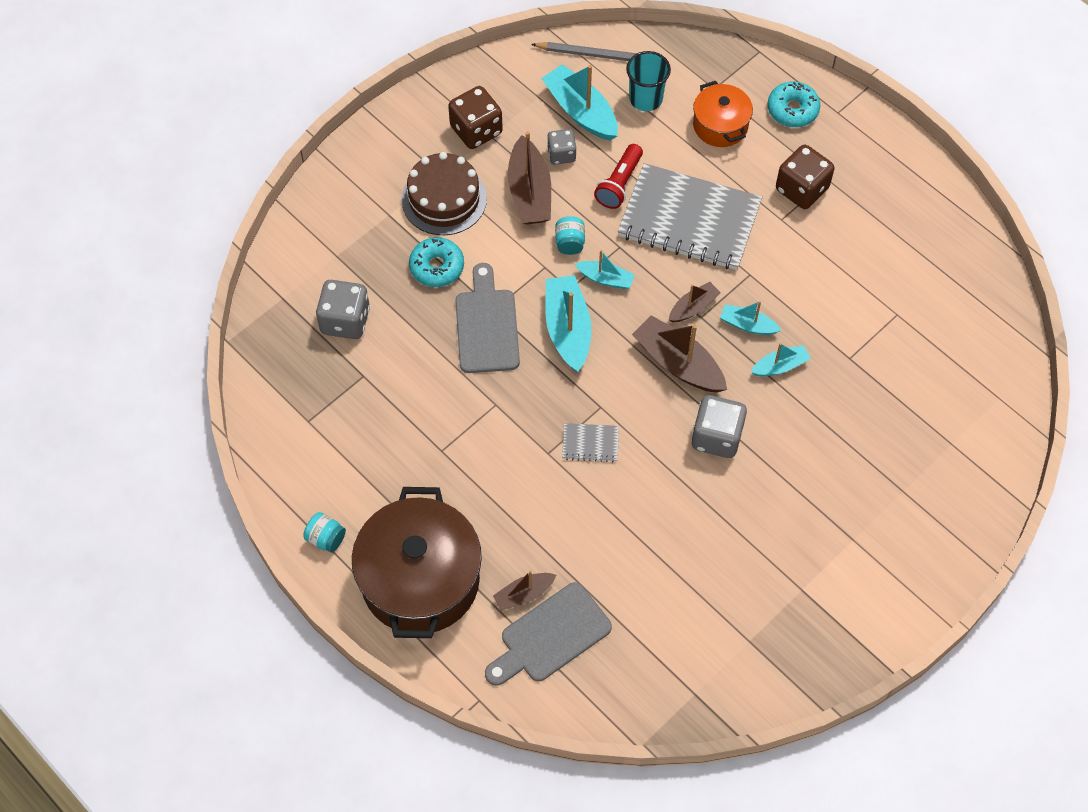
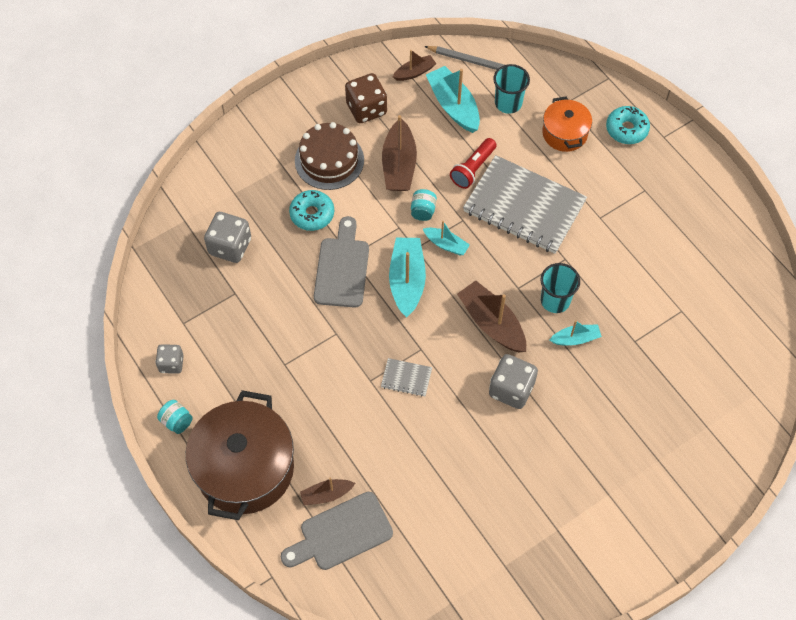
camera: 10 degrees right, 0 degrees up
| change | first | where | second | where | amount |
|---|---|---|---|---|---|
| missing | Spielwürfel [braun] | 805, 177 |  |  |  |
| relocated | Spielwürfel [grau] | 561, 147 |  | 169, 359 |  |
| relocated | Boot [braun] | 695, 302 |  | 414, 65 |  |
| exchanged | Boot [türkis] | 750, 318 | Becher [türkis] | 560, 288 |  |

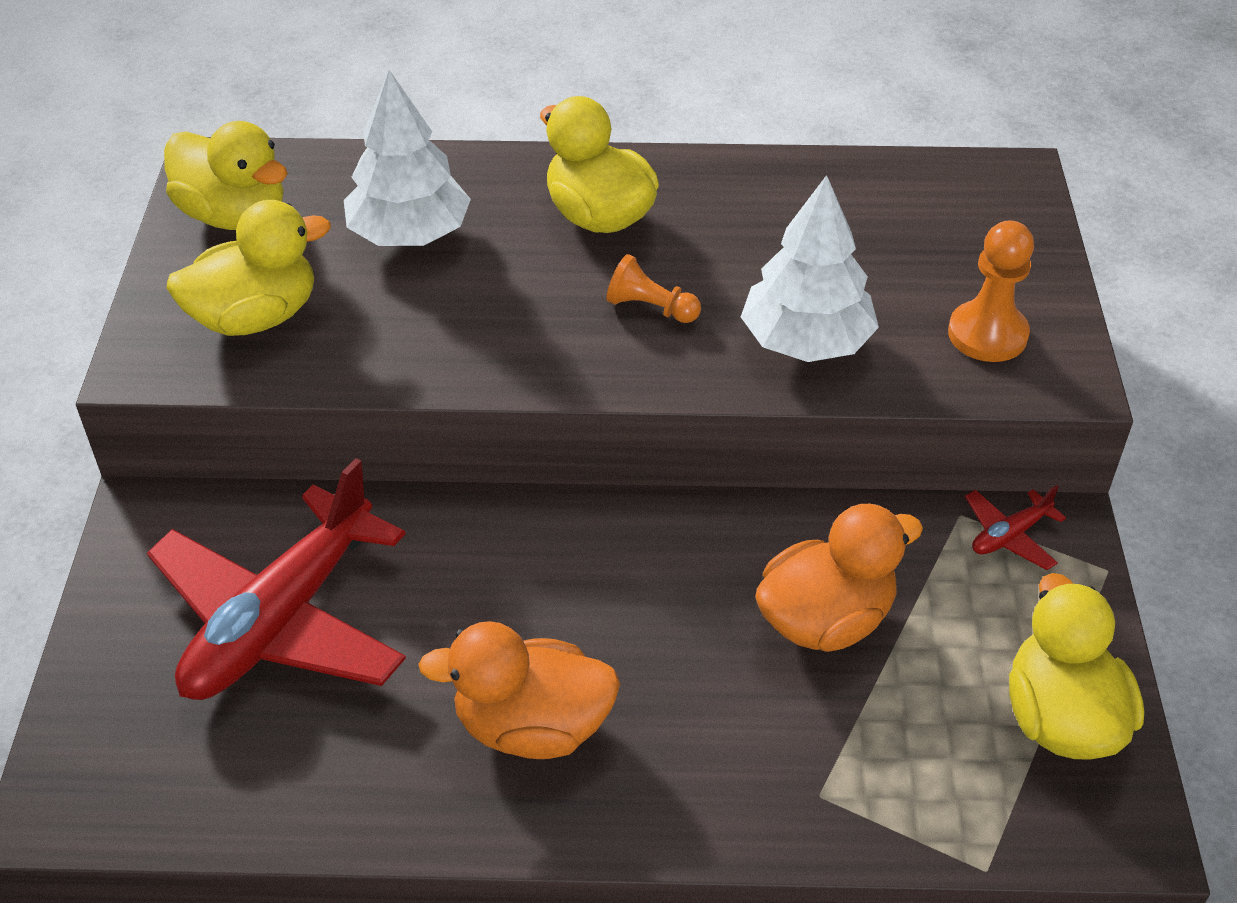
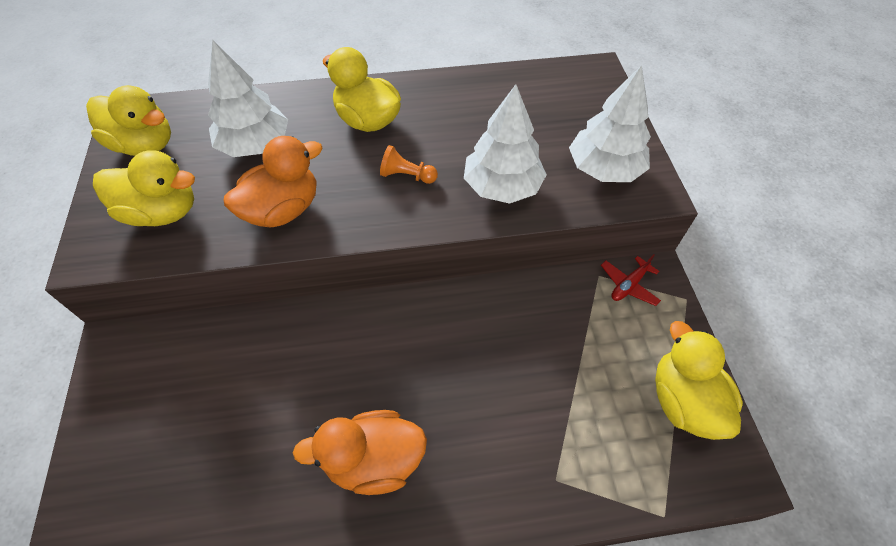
camera: 10 degrees left, 10 degrees up
| change | first | where | second | where | amount |
|---|---|---|---|---|---|
| missing | Flugzeug [rot] | 276, 579 |  |  |  |
| relocated | Ente [orange] | 839, 578 |  | 273, 182 |  |
| exchanged | Bauer [orange] | 991, 291 | Baum [weiß] | 610, 123 |  |
| spun | Ente [gelb] | 248, 268 |  | 144, 188 | 45 degrees clockwise |

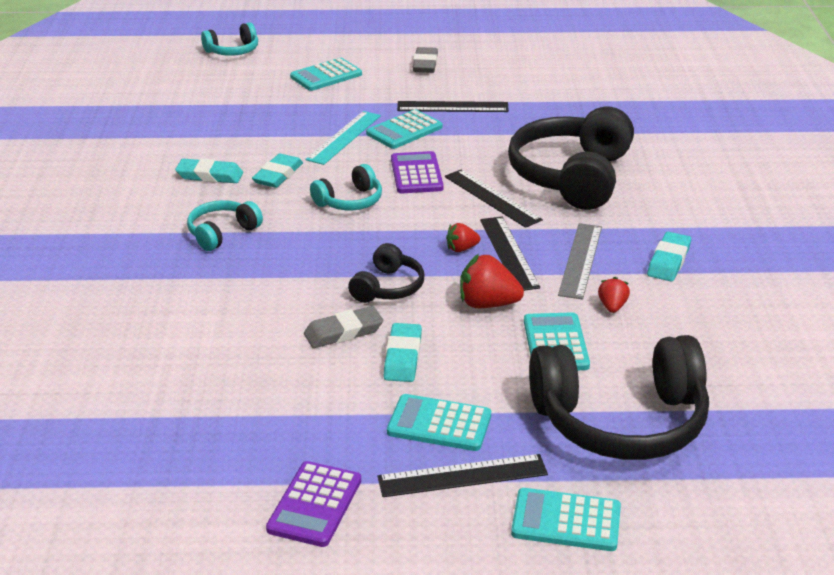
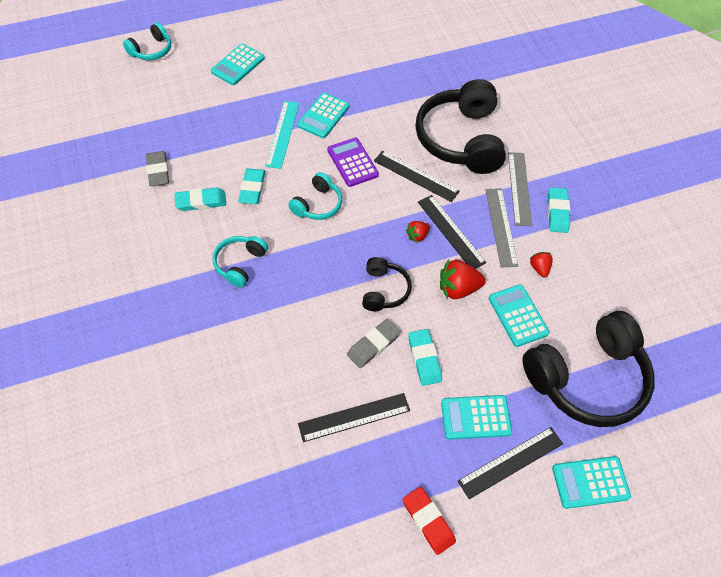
camera: 20 degrees left, 25 degrees up
| change | first | where | second | where | amount |
|---|---|---|---|---|---|
| appeared |  |  | Lineal [grau] | 520, 189 |  |
| relocated | Lineal [schwarz] | 453, 106 |  | 354, 417 |  |
| relocated | Radiergummi [grau] | 425, 60 |  | 157, 168 |  |
| exchanged | Taschenrechner [lila] | 313, 504 | Radiergummi [rot] | 429, 521 |  |

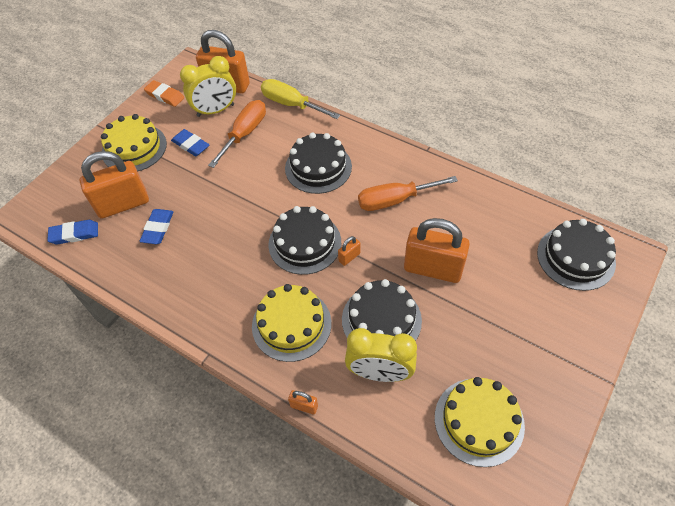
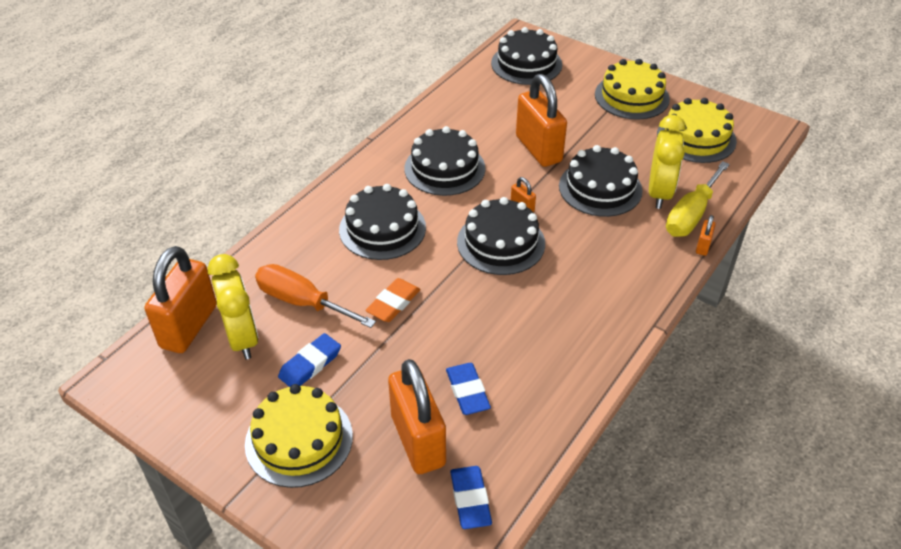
camera: 90 degrees left, 10 degrees down
| change | first | where | second | where | amount |
|---|---|---|---|---|---|
| relocated | Radiergummi [orange] | 164, 93 |  | 393, 300 |  |
| relocated | Kuchen [gelb] | 291, 323 |  | 632, 89 |  |
| relocated | Schraubenzieher [gelb] | 300, 99 |  | 698, 199 |  |
| exchanged | Schraubenzieher [orange] | 408, 193 | Kuchen [schwarz] | 444, 161 |  |
| spun | Radiergummi [blau] | 156, 226 |  | 468, 389 | 60 degrees clockwise |
| spun | Vorhängeschloss [orange] | 437, 250 |  | 541, 120 | 45 degrees counterclockwise |

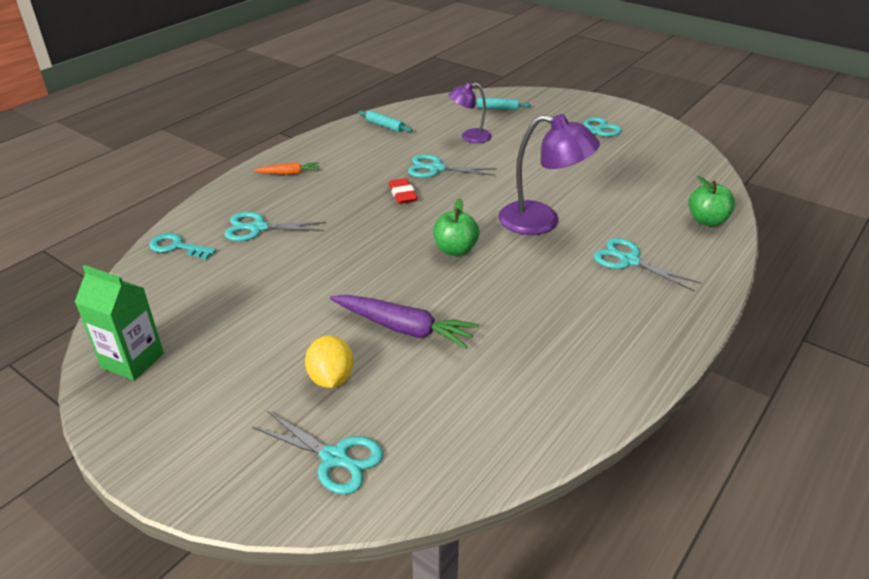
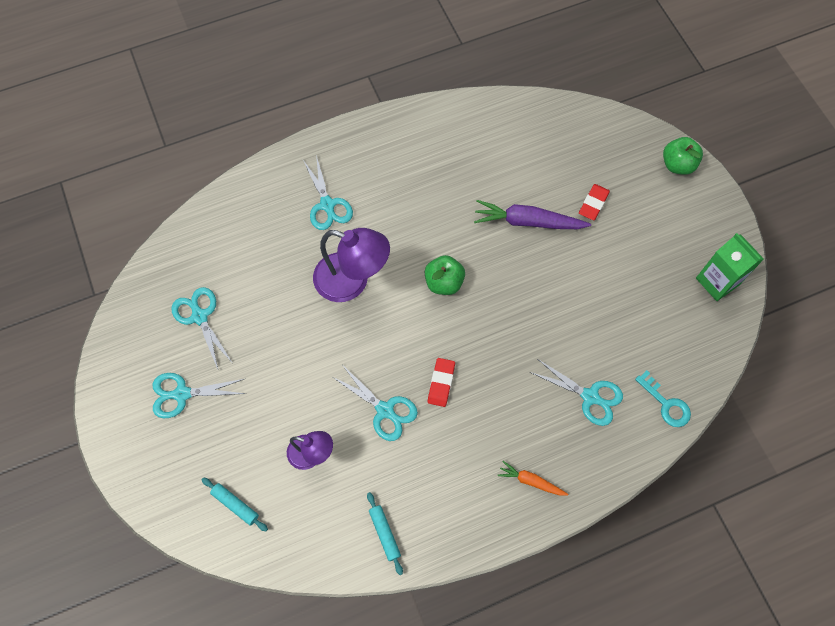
camera: 150 degrees left, 30 degrees up
| change | first | where | second | where | amount |
|---|---|---|---|---|---|
| relocated | Schere [türkis] | 318, 453 |  | 202, 328 |  |
| relocated | Apfel [grün] | 711, 201 |  | 683, 156 |  |
| exchanged | Zitrone [gelb] | 329, 361 | Radiergummi [rot] | 594, 202 |  |
| spun | Karotte [lila] | 404, 322 |  | 532, 214 | 45 degrees counterclockwise |
| spun | Lampe [lila] | 549, 174 |  | 351, 265 | 150 degrees clockwise |

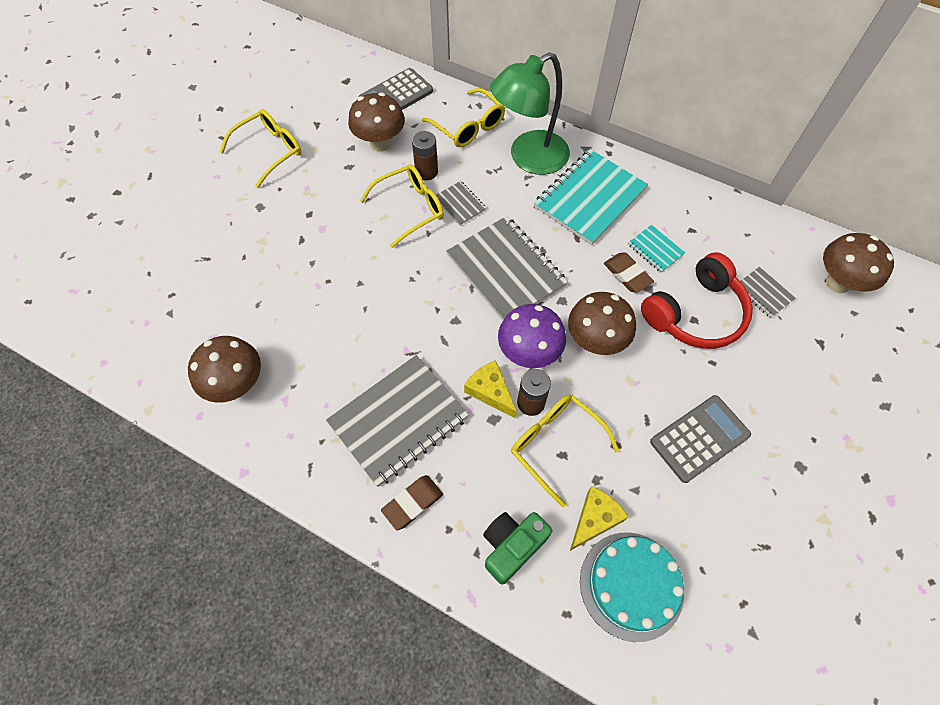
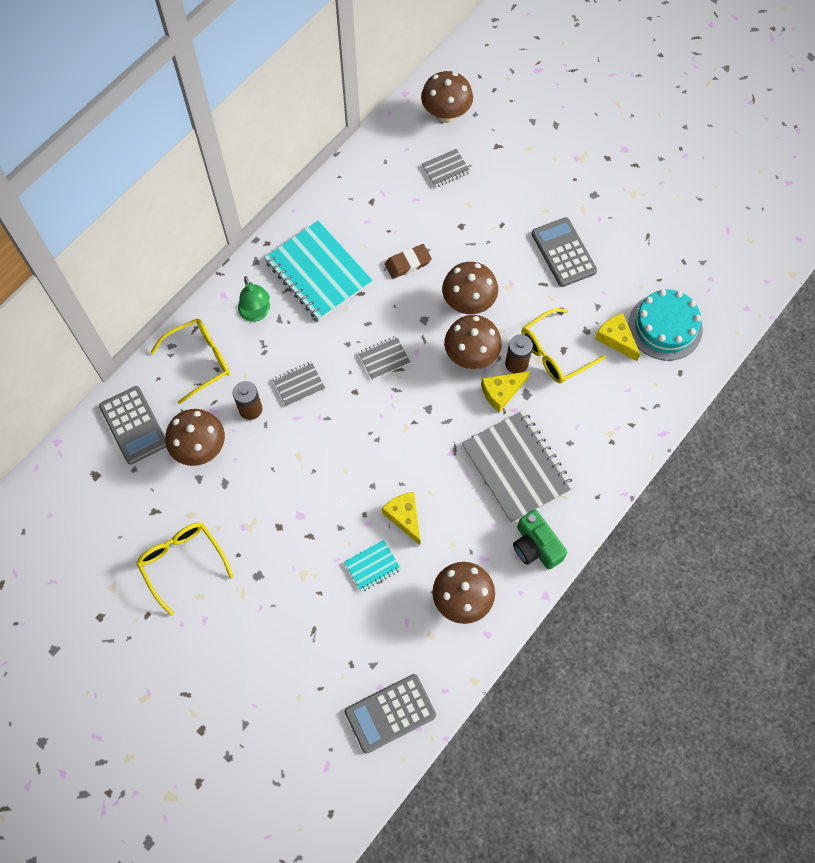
camera: 80 degrees left, 5 degrees up
| change | first | where | second | where | amount |
|---|---|---|---|---|---|
| missing | Brille [gelb] | 402, 206 |  |  |  |
| missing | Radiergummi [braun] | 412, 502 |  |  |  |
| missing | Kopfhörer [rot] | 697, 300 |  |  |  |
| appeared |  |  | Taschenrechner [grau] | 390, 714 |  |
| appeared |  |  | Käse [gelb] | 401, 518 |  |
| relocated | Kamera [grün] | 517, 548 |  | 540, 539 |  |
| relocated | Notizbuch [türkis] | 656, 249 |  | 372, 566 |  |
| colour | Pilz [lila] | 532, 336 | Pilz [braun] | 473, 342 |  |
| size | Notizbuch [grau] | 507, 268 |  | 384, 358 | x0.46 |
| size | Lampe [grün] | 530, 113 |  | 254, 299 | x0.54 |

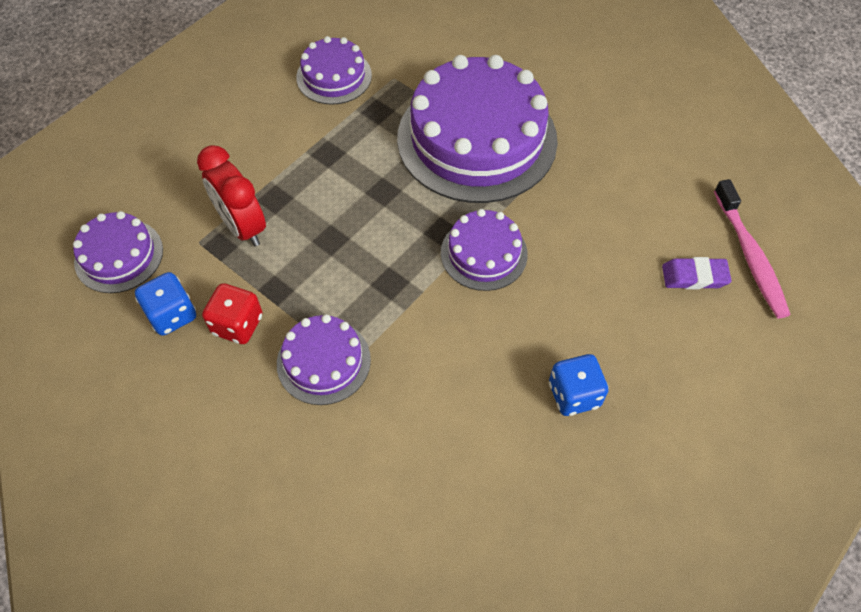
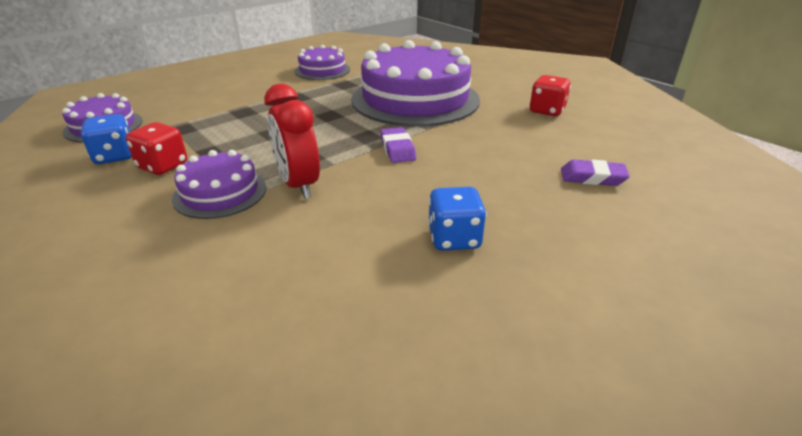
camera: 10 degrees right, 25 degrees down
| change | first | where | second | where | amount |
|---|---|---|---|---|---|
| missing | Zahnbürste [rosa] | 752, 249 |  |  |  |
| appeared |  |  | Spielwürfel [rot] | 550, 95 |  |
| relocated | Wecker [rot] | 231, 196 |  | 292, 141 |  |
| exchanged | Kuchen [lila] | 484, 250 | Radiergummi [lila] | 398, 145 |  |

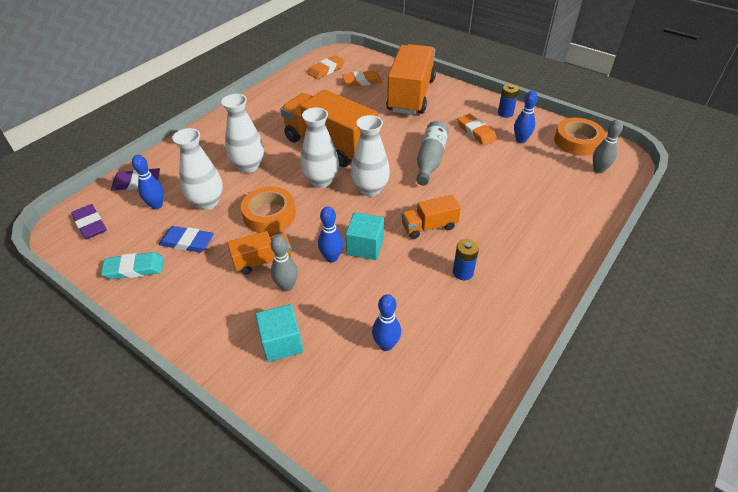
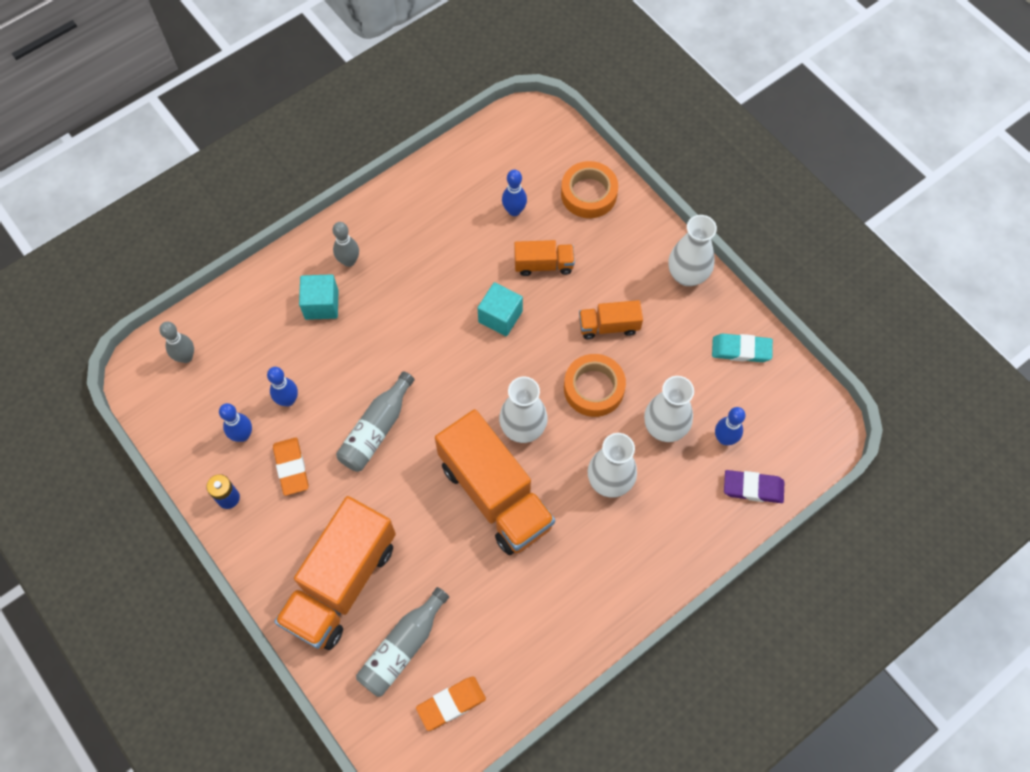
camera: 165 degrees left, 20 degrees up
| change | first | where | second | where | amount |
|---|---|---|---|---|---|
| missing | Radiergummi [lila] | 89, 221 |  |  |  |
| missing | Radiergummi [blau] | 186, 239 |  |  |  |
| missing | Batterie [blau] | 466, 259 |  |  |  |
| relocated | Kubus [türkis] | 279, 333 |  | 319, 297 |  |
| relocated | Bowlingkegel [grau] | 284, 263 |  | 345, 244 |  |
| relocated | Bowlingkegel [blau] | 330, 235 |  | 282, 386 |  |
| relocated | Vase [weiß] | 370, 156 |  | 693, 250 |  |
| relocated | Lastwagen [orange] | 431, 217 |  | 544, 258 |  |
| relocated | Klebeband [orange] | 579, 137 |  | 589, 189 |  |
| exchanged | Radiergummi [orange] | 362, 78 | Flasche [grau] | 402, 642 |  |

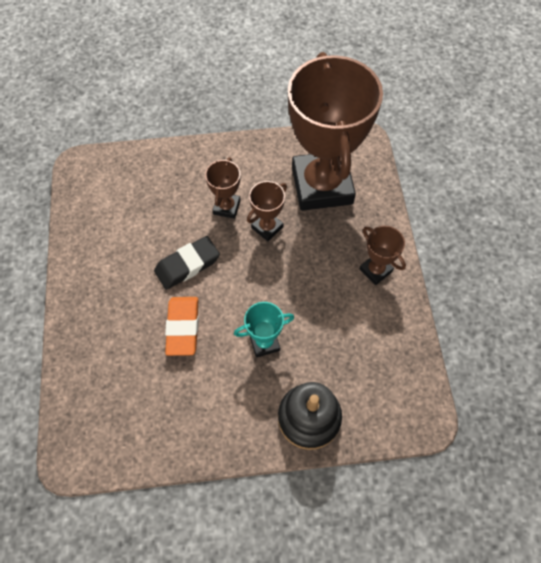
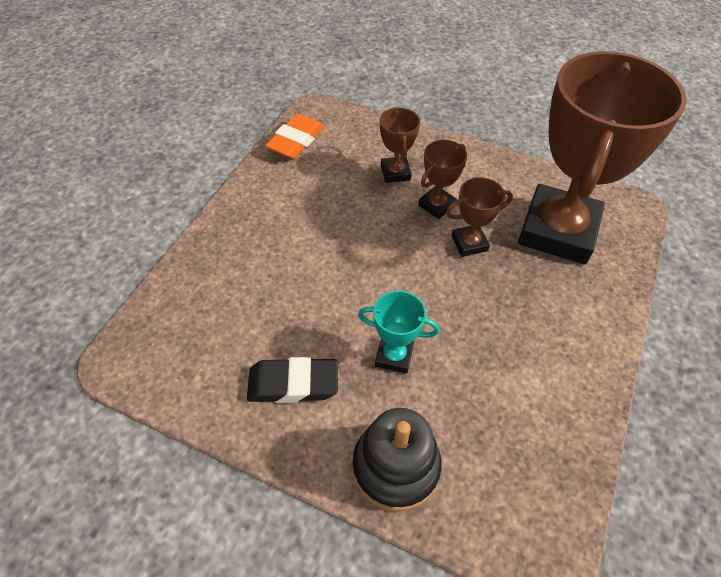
camera: 30 degrees right, 10 degrees down
| change | first | where | second | where | amount |
|---|---|---|---|---|---|
| relocated | Radiergummi [schwarz] | 187, 263 |  | 292, 380 |  |
| relocated | Radiergummi [orange] | 182, 326 |  | 294, 136 |  |
| relocated | Pokal [braun] | 382, 255 |  | 400, 145 |  |

